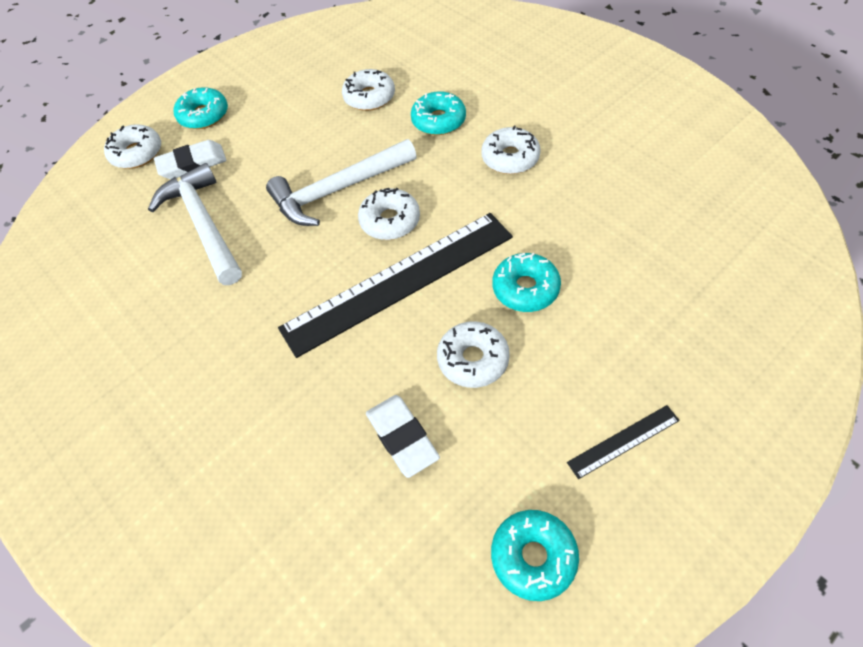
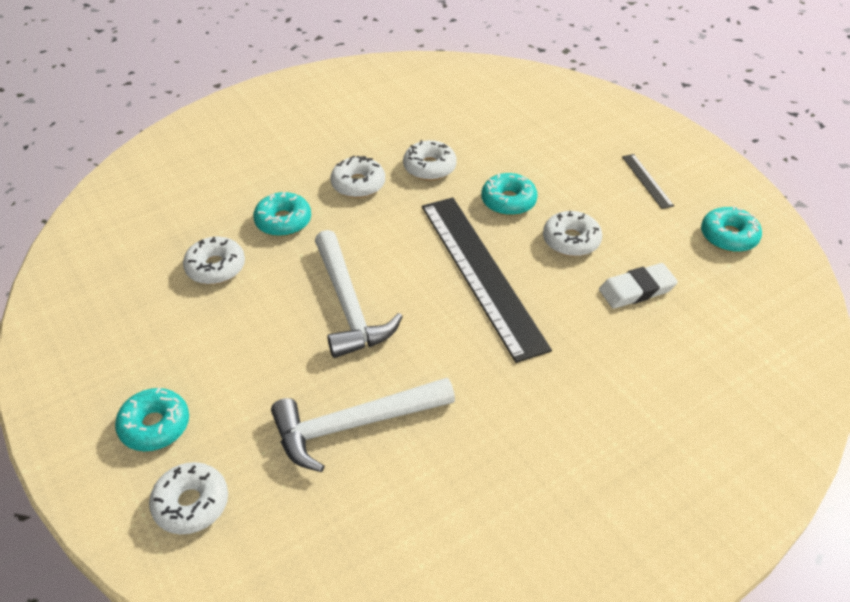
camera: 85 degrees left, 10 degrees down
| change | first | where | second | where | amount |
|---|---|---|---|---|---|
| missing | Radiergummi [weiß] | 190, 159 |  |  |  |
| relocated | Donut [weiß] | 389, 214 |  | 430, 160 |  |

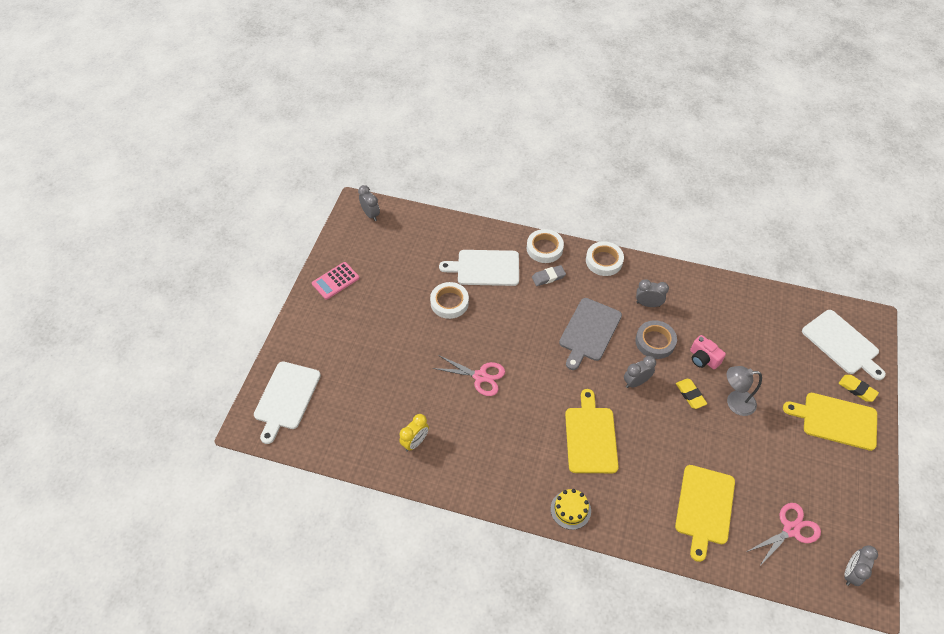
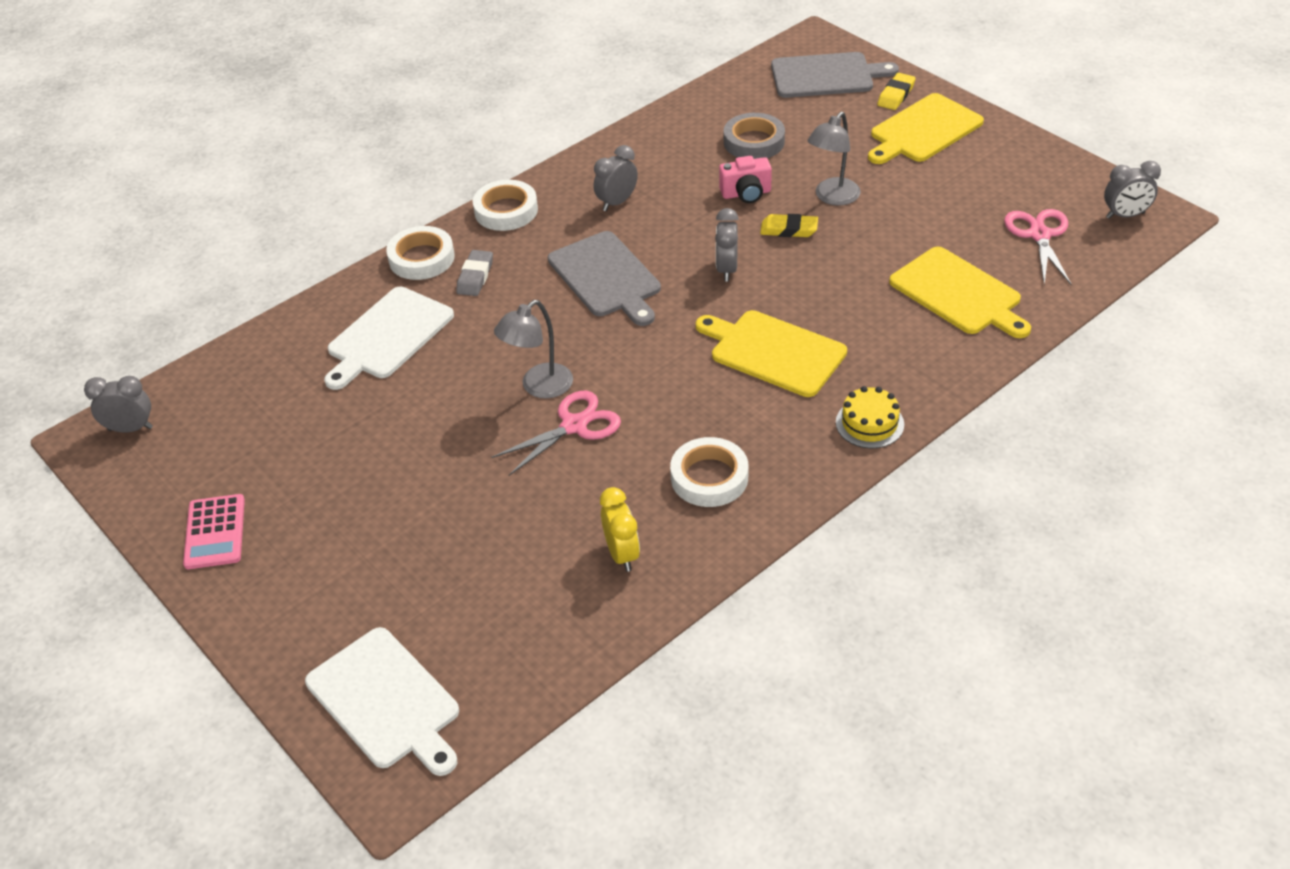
camera: 55 degrees left, 10 degrees down
| change | first | where | second | where | amount |
|---|---|---|---|---|---|
| appeared |  |  | Lampe [grau] | 533, 349 |  |
| relocated | Klebeband [weiß] | 449, 300 |  | 709, 472 |  |
| relocated | Klebeband [grau] | 656, 339 |  | 754, 136 |  |
| colour | Schneidebrett [weiß] | 844, 345 | Schneidebrett [grau] | 835, 75 |  |
| spun | Radiergummi [gelb] | 858, 388 |  | 896, 91 | 45 degrees counterclockwise |
| spun | Wecker [grau] | 861, 565 |  | 1132, 190 | 75 degrees counterclockwise |

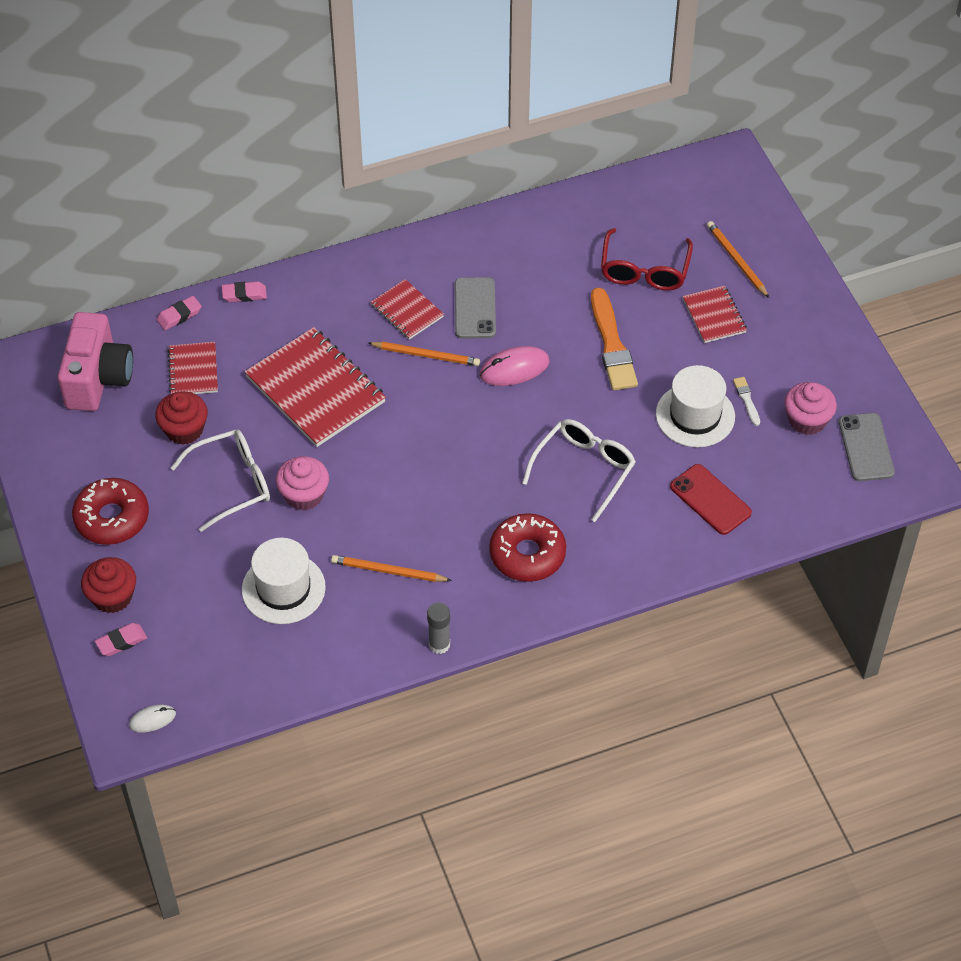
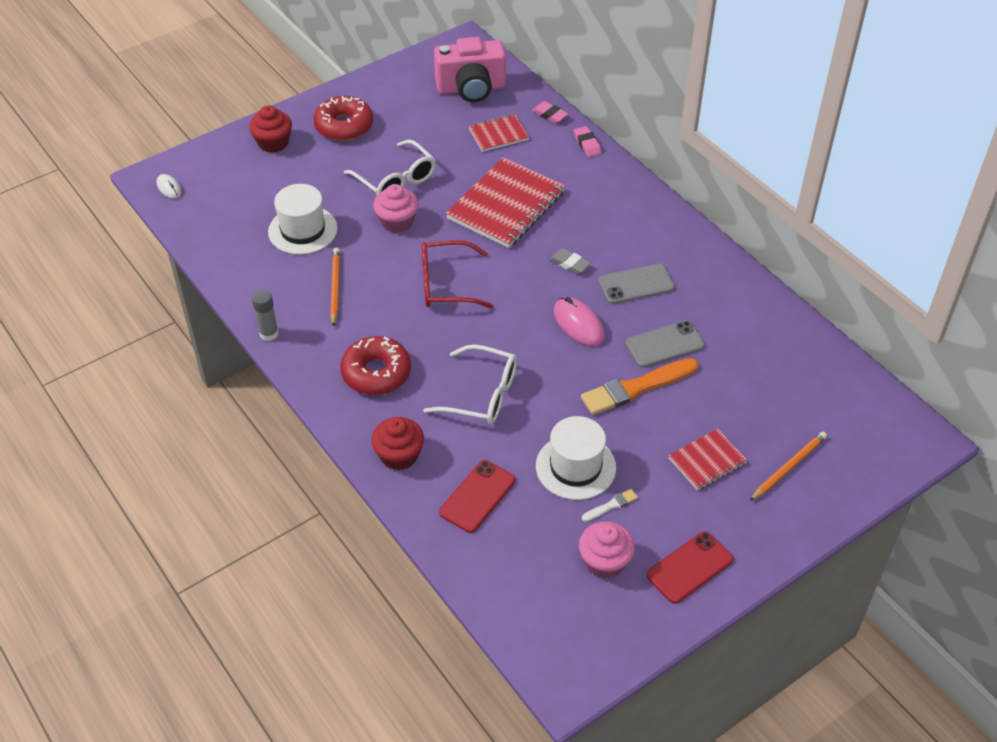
camera: 75 degrees right, 5 degrees down
| change | first | where | second | where | amount |
|---|---|---|---|---|---|
| missing | Radiergummi [rosa] | 121, 639 |  |  |  |
| missing | Notizbuch [rot] | 407, 309 |  |  |  |
| appeared |  |  | Handy [rot] | 689, 567 |  |
| relocated | Muffin [rot] | 181, 418 |  | 397, 443 |  |
| relocated | Brille [rot] | 647, 259 |  | 458, 274 |  |
| relocated | Handy [grau] | 867, 447 |  | 665, 344 |  |
| exchanged | Bleistift [orange] | 424, 354 | Radiergummi [grau] | 570, 261 |  |

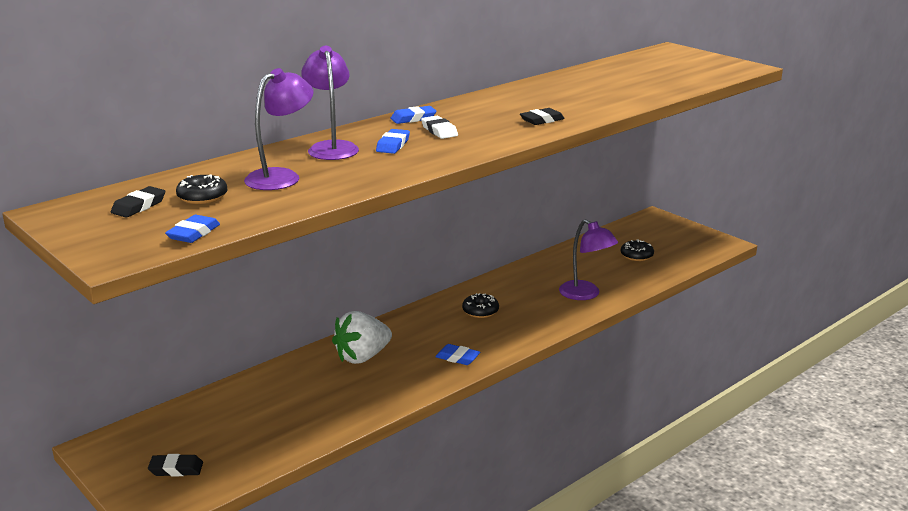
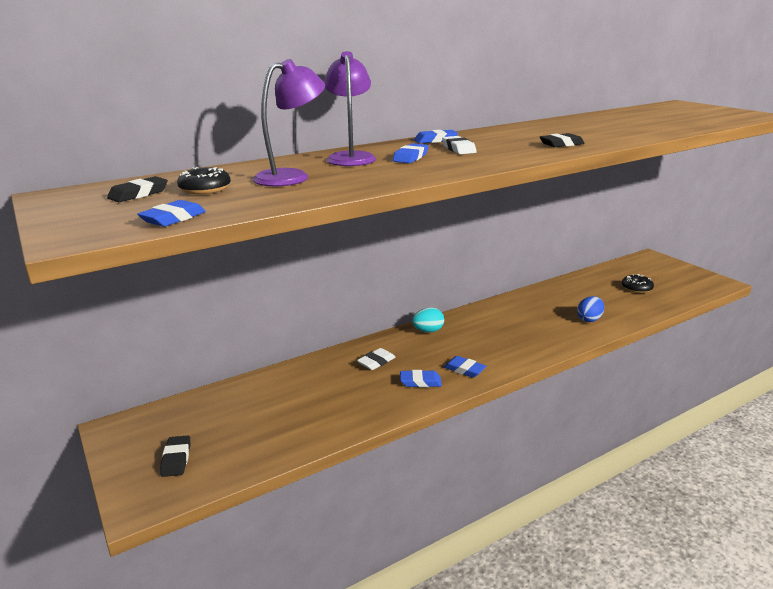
camera: 10 degrees right, 0 degrees up
| change | first | where | second | where | amount |
|---|---|---|---|---|---|
| missing | Donut [schwarz] | 480, 305 |  |  |  |
| appeared |  |  | Radiergummi [blau] | 421, 379 |  |
| appeared |  |  | Ei [türkis] | 428, 320 |  |
| exchanged | Erdbeere [weiß] | 362, 337 | Radiergummi [weiß] | 376, 359 |  |
| exchanged | Lampe [lila] | 588, 259 | Ei [blau] | 590, 309 |  |
| spun | Radiergummi [schwarz] | 175, 465 |  | 175, 456 | 75 degrees clockwise |

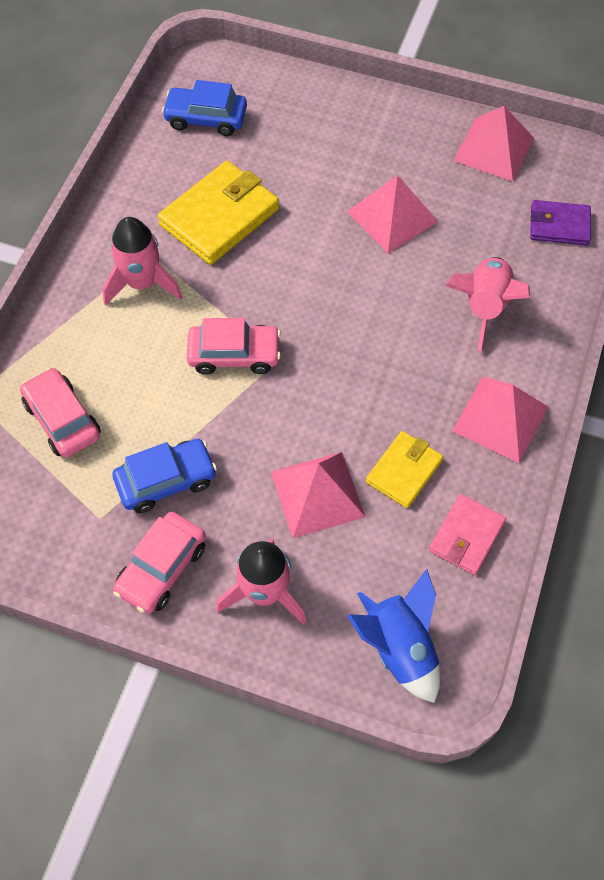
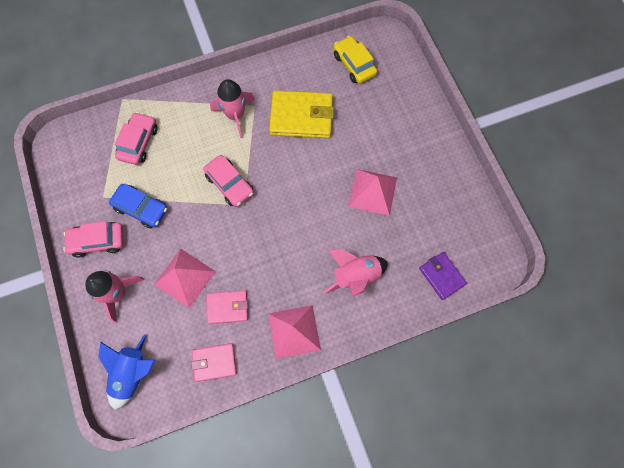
camera: 50 degrees right, 10 degrees up
| change | first | where | second | where | amount |
|---|---|---|---|---|---|
| missing | Pyramide [rosa] | 493, 144 |  |  |  |
| colour | Auto [blau] | 204, 108 | Auto [gelb] | 355, 60 |  |
| colour | Geldbörse [gelb] | 404, 469 | Geldbörse [rosa] | 227, 307 |  |

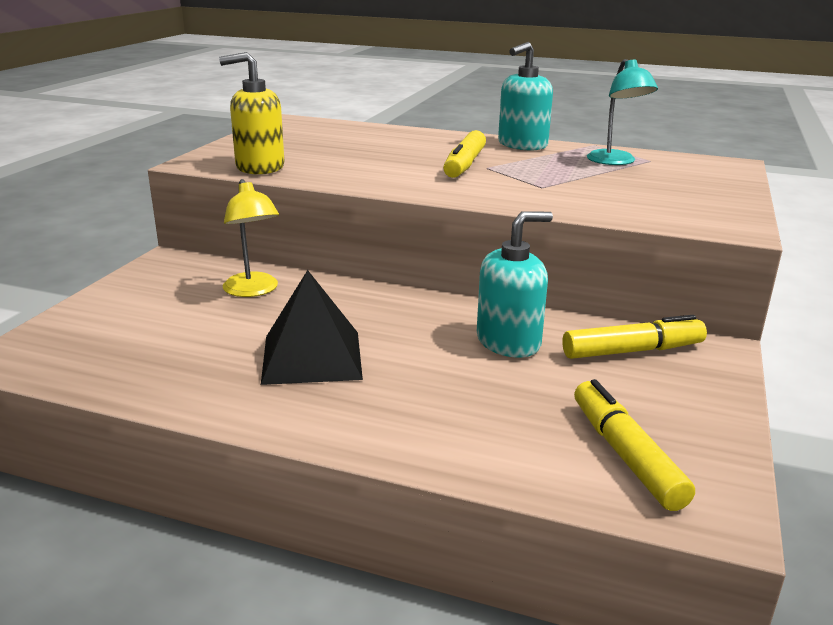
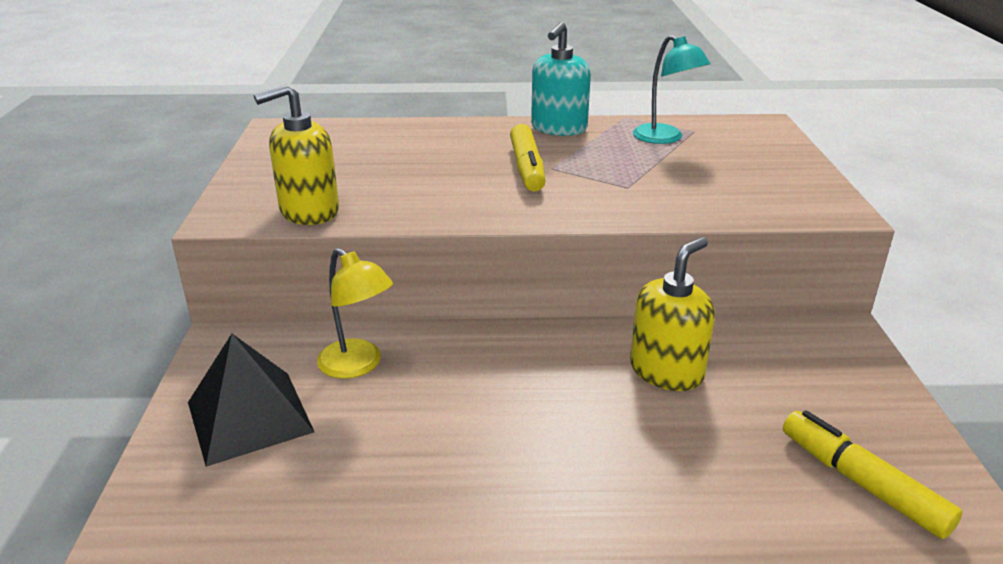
camera: 20 degrees left, 5 degrees up
| change | first | where | second | where | amount |
|---|---|---|---|---|---|
| missing | Filzstift [gelb] | 634, 337 |  |  |  |
| relocated | Pyramide [schwarz] | 312, 327 |  | 251, 400 |  |
| colour | Seifenspender [türkis] | 515, 284 | Seifenspender [gelb] | 672, 314 |  |

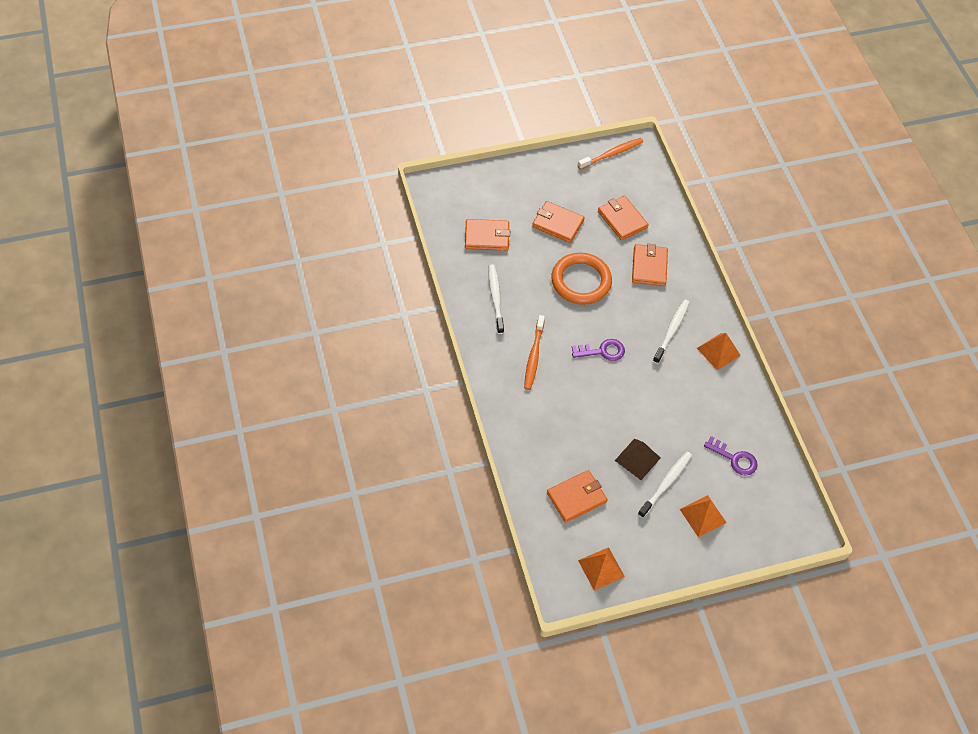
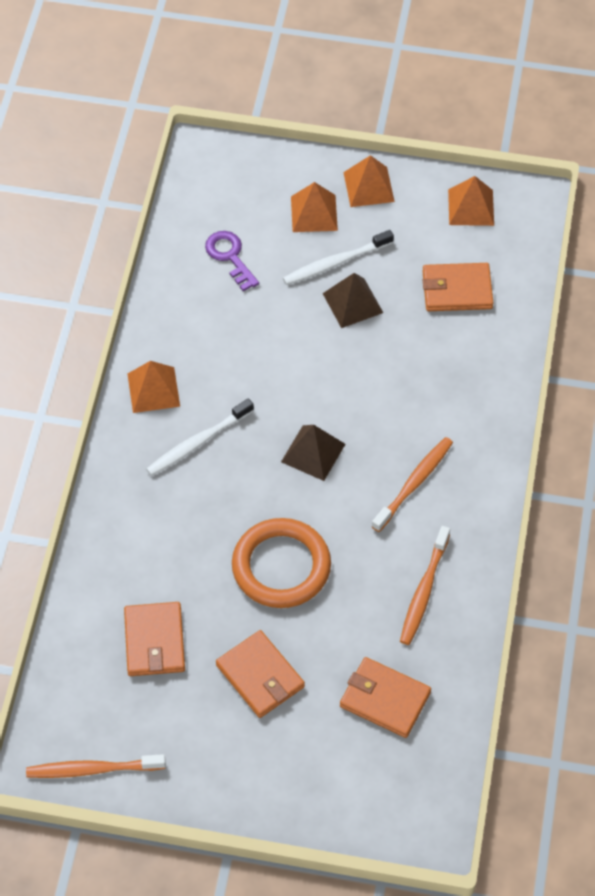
camera: 150 degrees left, 0 degrees up
| change | first | where | second | where | amount |
|---|---|---|---|---|---|
| missing | Geldbörse [orange] | 650, 265 |  |  |  |
| appeared |  |  | Pyramide [orange] | 369, 181 |  |
| exchanged | Schlüssel [lila] | 598, 350 | Pyramide [braun] | 313, 453 |  |
| colour | Zahnbürste [weiß] | 496, 299 | Zahnbürste [orange] | 425, 585 |  |

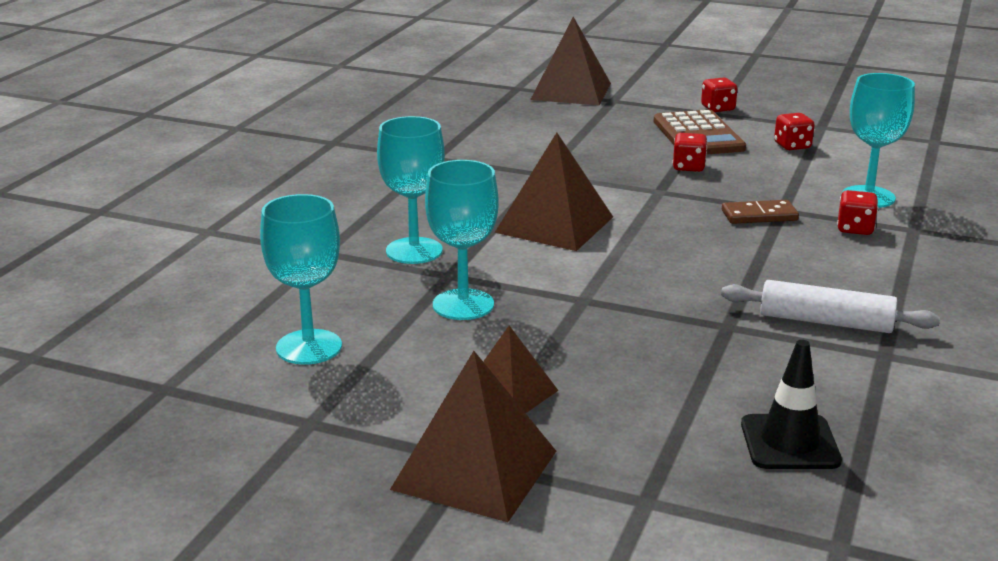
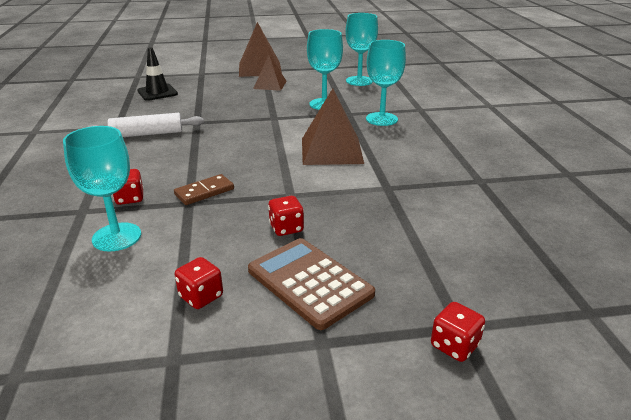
camera: 150 degrees right, 5 degrees up
| change | first | where | second | where | amount |
|---|---|---|---|---|---|
| missing | Pyramide [braun] | 570, 61 |  |  |  |
| relocated | Spielwürfel [rot] | 719, 95 |  | 458, 332 |  |

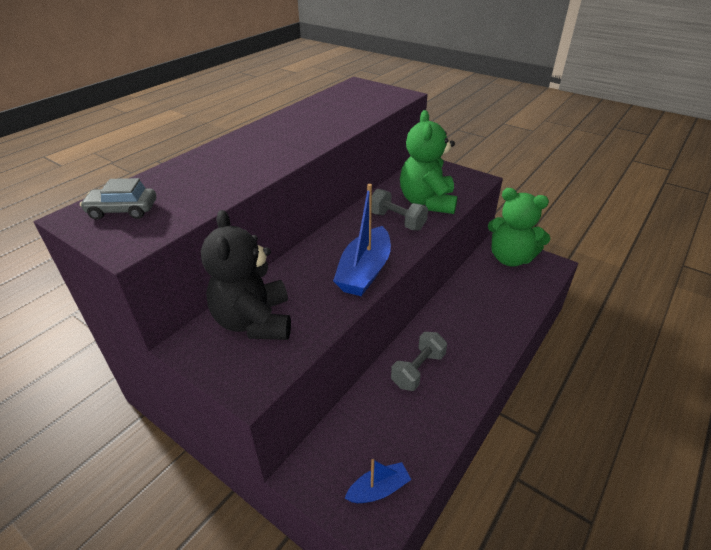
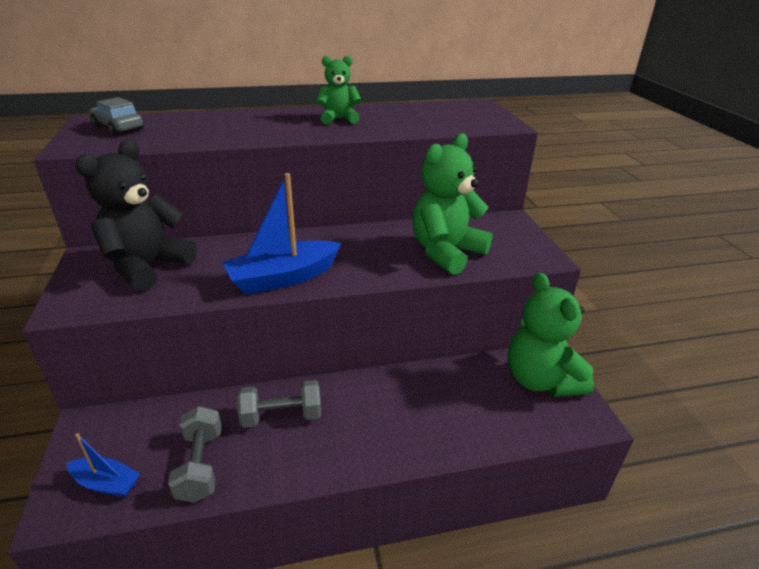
camera: 40 degrees right, 5 degrees down
| change | first | where | second | where | amount |
|---|---|---|---|---|---|
| appeared |  |  | Teddybär [grün] | 339, 90 |  |
| relocated | Hantel [grau] | 400, 209 |  | 195, 454 |  |

